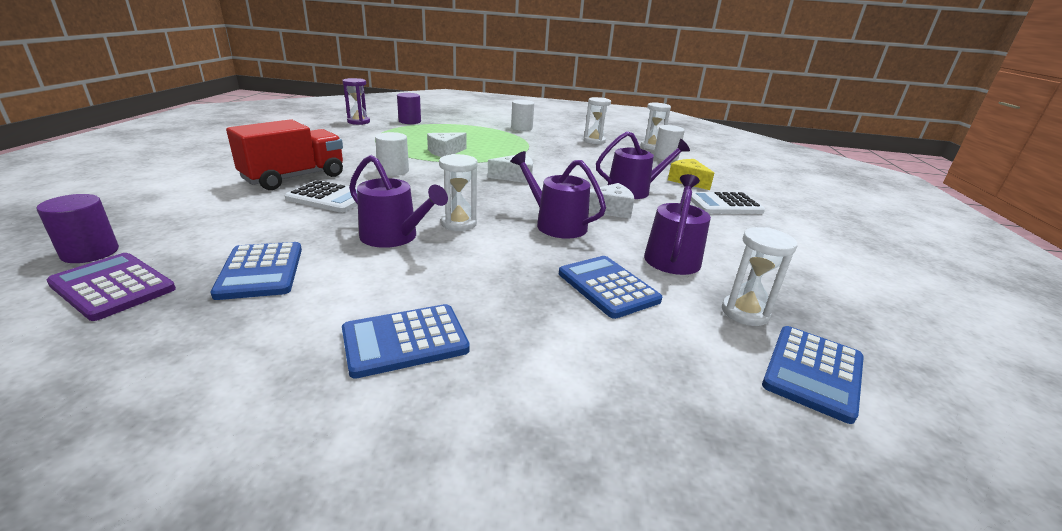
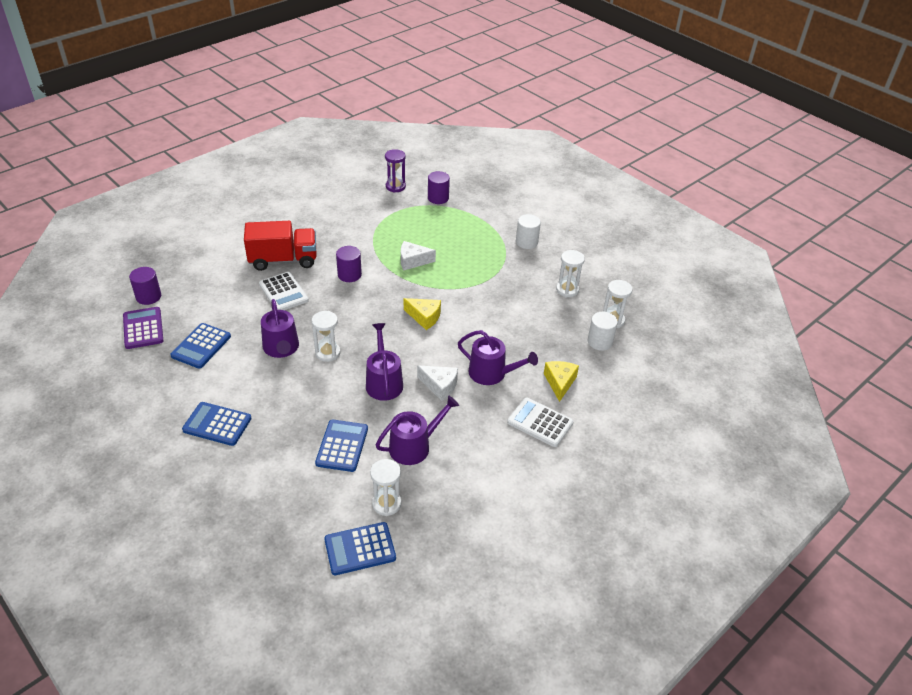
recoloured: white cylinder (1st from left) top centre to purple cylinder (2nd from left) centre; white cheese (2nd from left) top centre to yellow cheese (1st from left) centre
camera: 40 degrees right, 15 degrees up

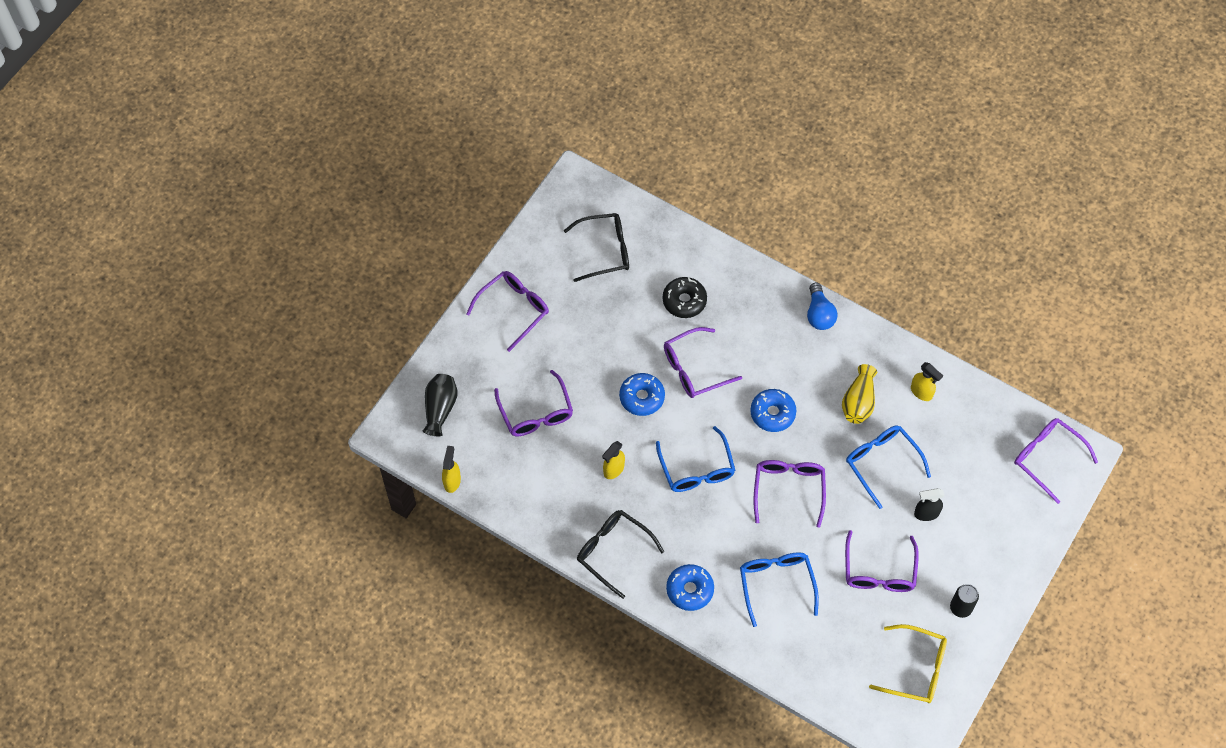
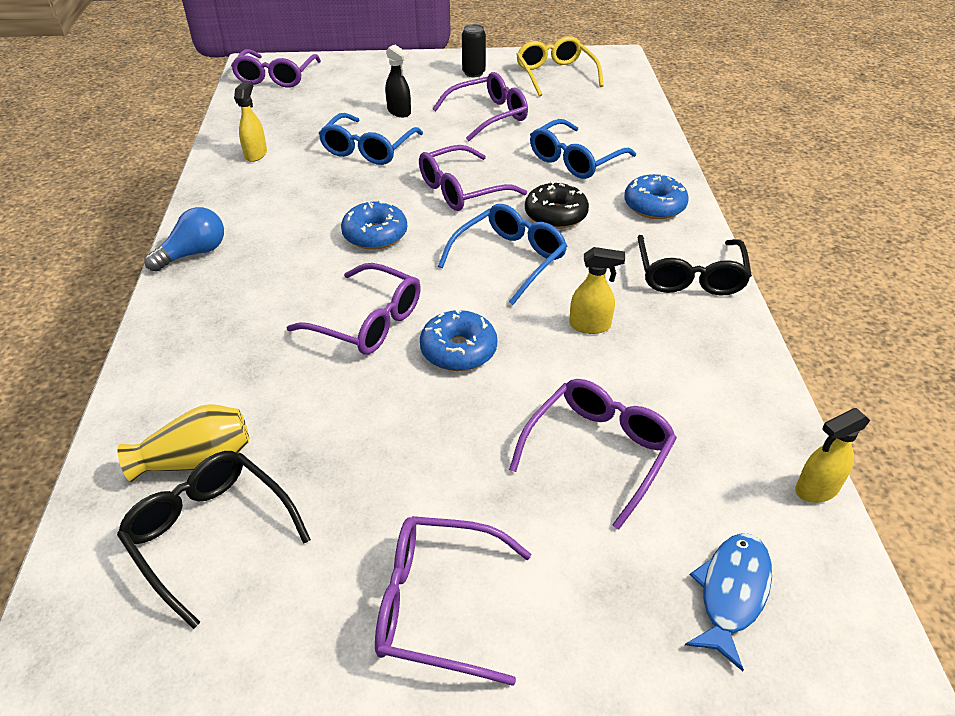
moved: yellow vase middle right to middle left; black donut centre to top centre
replaced: black vase centre to blue fish bottom right
camera: 125 degrees left, 20 degrees down

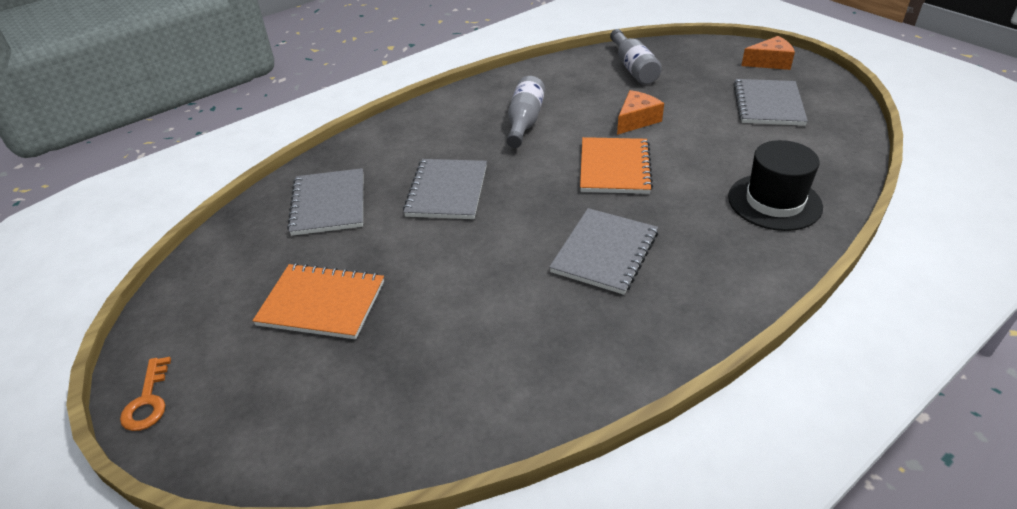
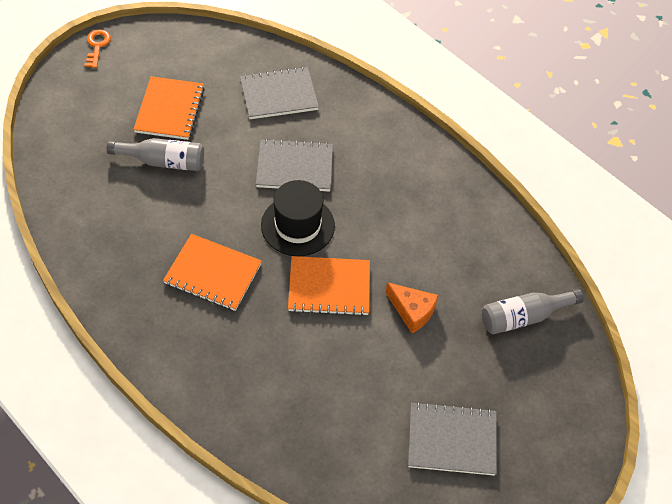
removed: orange cheese (2nd from left) top right
moved: grey bottle (1st from left) top centre to top left; black hat middle right to centre
recoloured: grey notebook (3rd from left) centre to orange notebook (2nd from left) middle left
turned: orange key bottom left = top left 105 degrees clockwise
camera: 80 degrees right, 15 degrees up

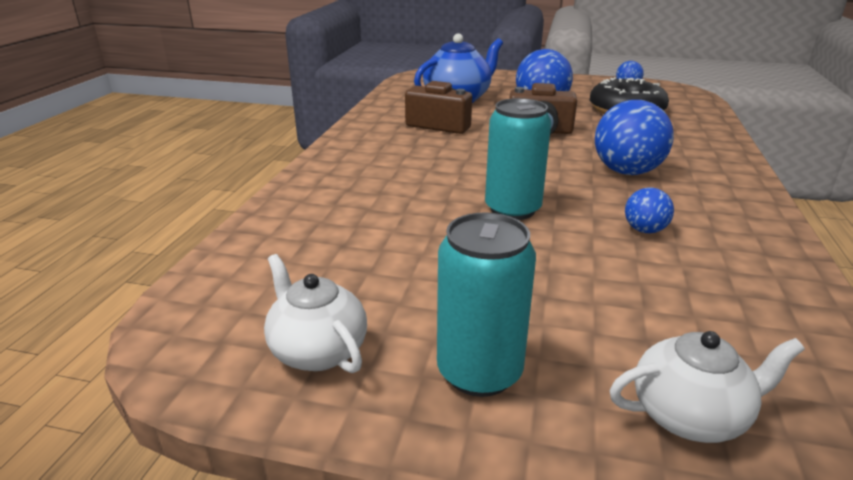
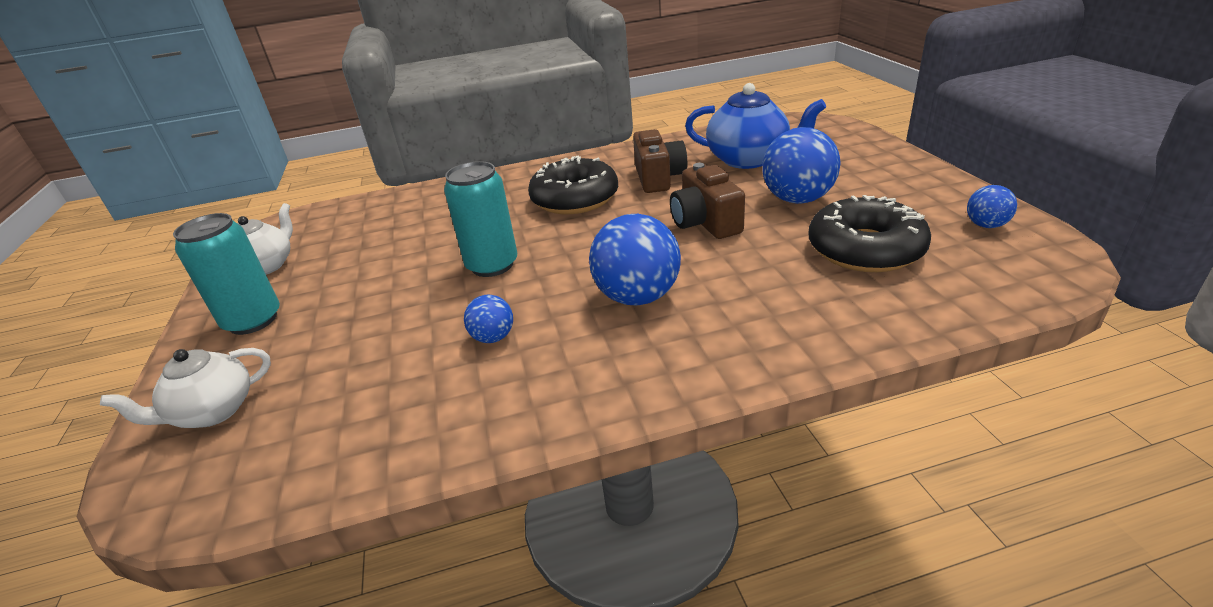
added: black donut (1st from left) top centre
turned: white teapot (2nd from left in the first image) bottom right = middle left 90 degrees clockwise
camera: 65 degrees right, 5 degrees up

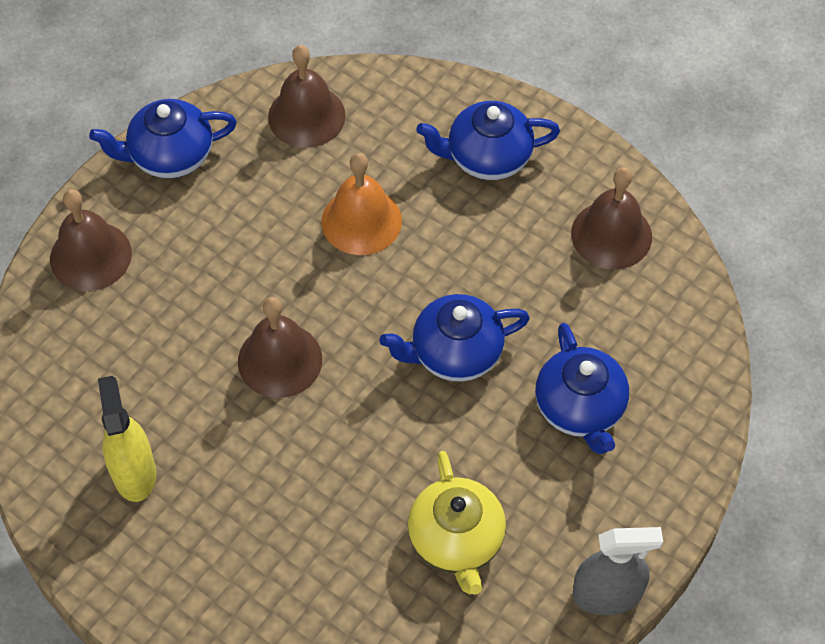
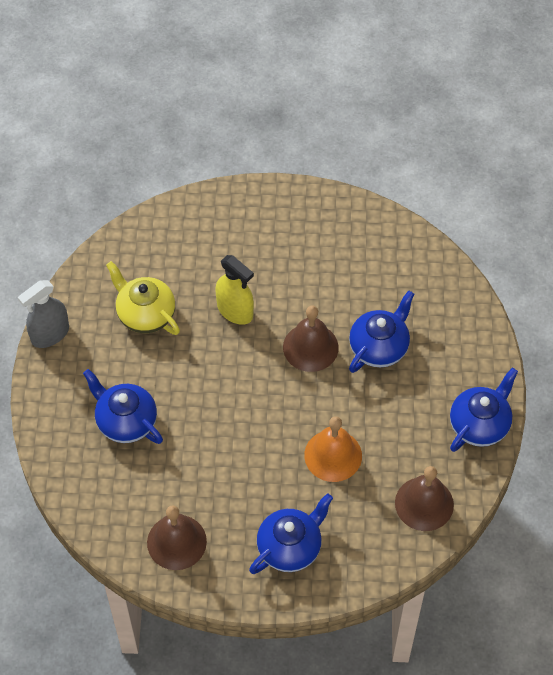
removed: brown bell (1st from left) middle left
moved: yellow spray bottle bottom left to centre; blue teapot (2nd from left in the first image) centre to blue teapot (3rd from left) middle right
camera: 145 degrees right, 0 degrees up

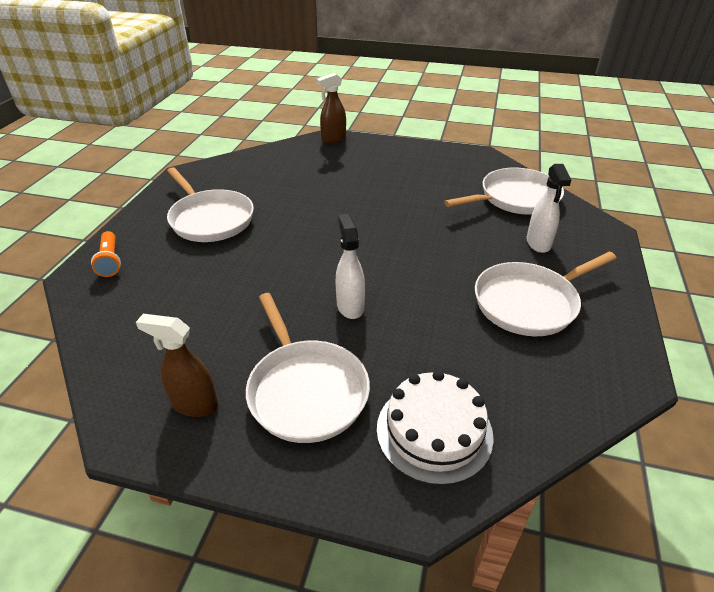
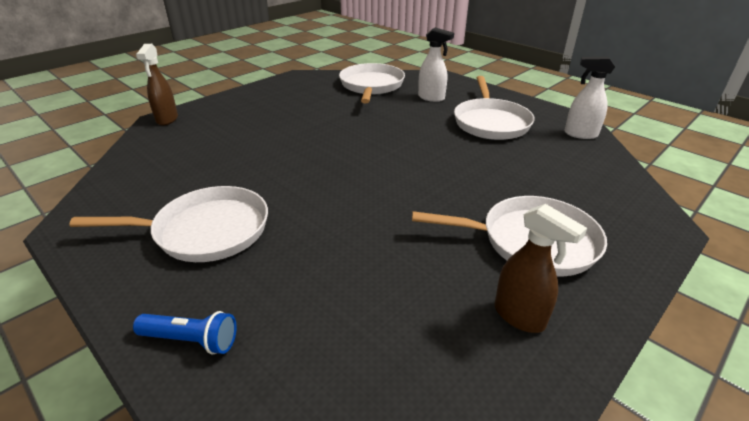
removed: white cake bottom centre
moved: white spray bottle (1st from left in the first image) centre to white spray bottle (2nd from left) top right
recoloured: orange flashlight middle left to blue flashlight bottom left
turned: brown spray bottle (1st from left in the first image) middle left = middle right 90 degrees counterclockwise
camera: 60 degrees left, 5 degrees down

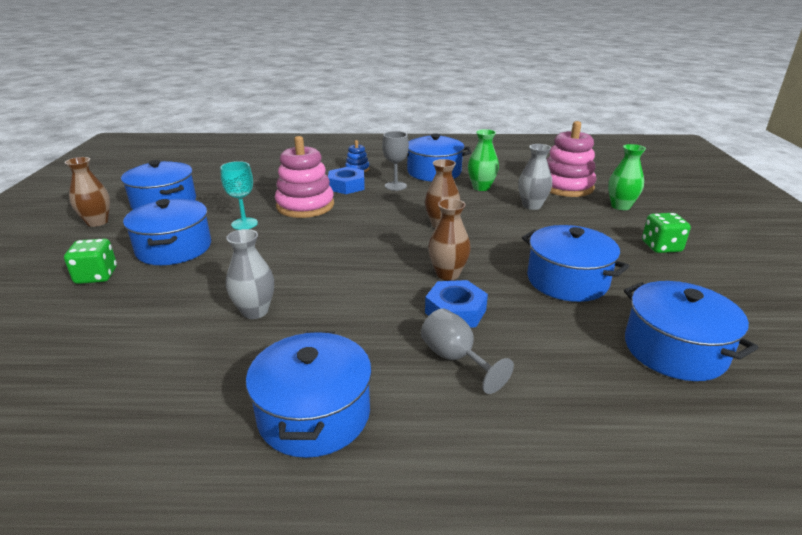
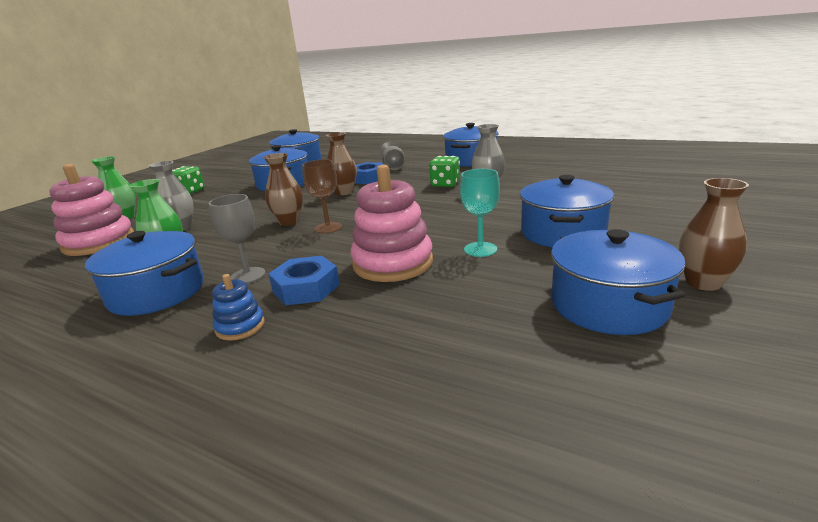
added: brown goblet centre
moved: green dice (1st from left in the first image) middle left to green dice (2nd from left) top centre
camera: 150 degrees left, 5 degrees down

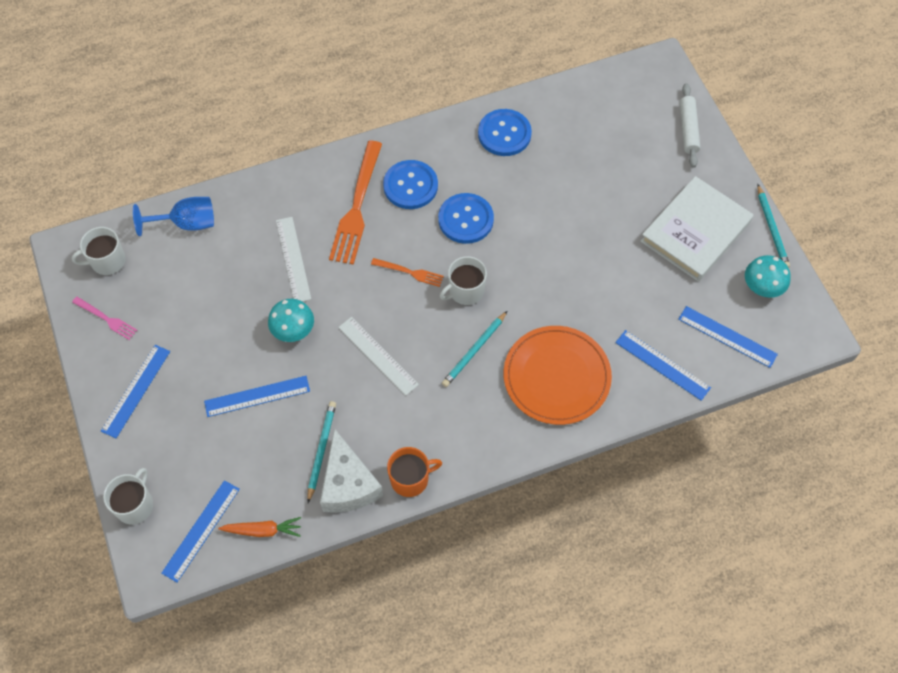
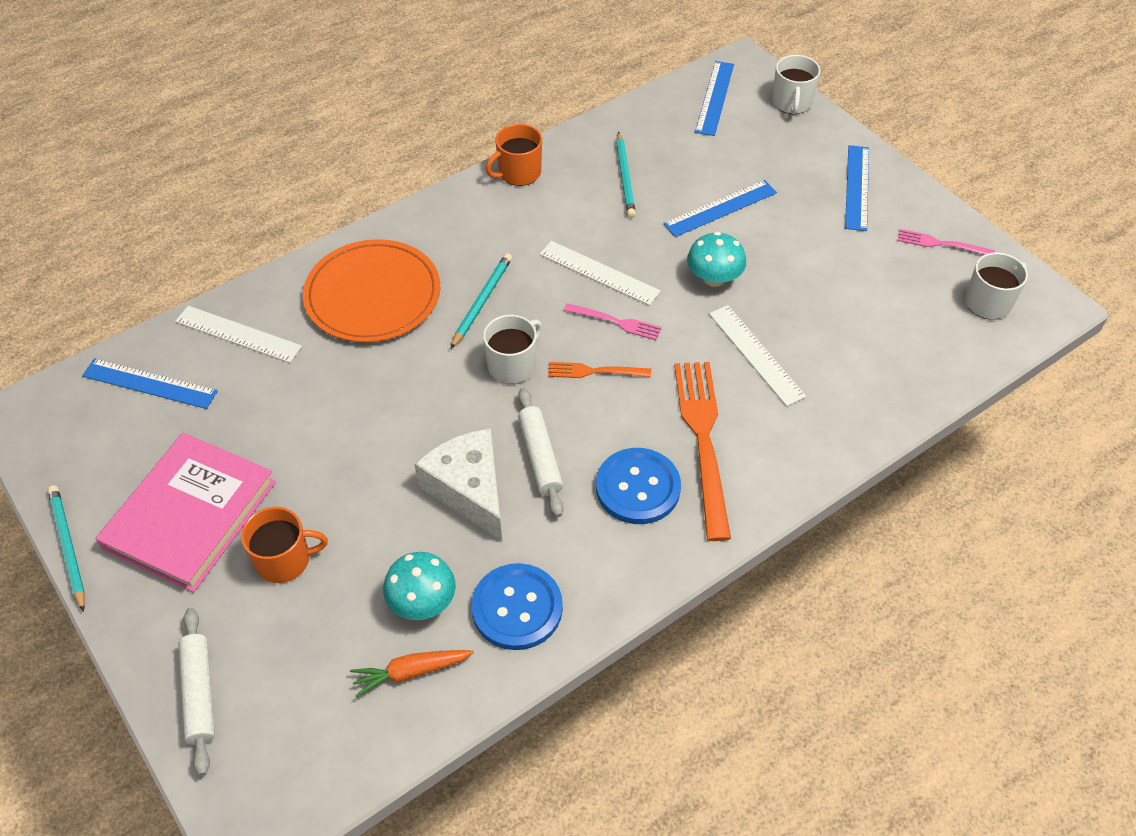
removed: blue goblet top left
added: orange mug (1st from left) middle left; pink fork (1st from left) centre
moved: orange carrot bottom left to bottom centre; turquoise mushroom (2nd from left in the first image) middle right to turquoise mushroom (1st from left) bottom centre; white cheese bottom centre to centre
replaced: blue button (2nd from left) top centre to white rolling pin (2nd from left) centre
recoloured: white book middle right to pink book middle left; blue ruler (4th from left) middle right to white ruler (1st from left) middle left
camera: 165 degrees right, 10 degrees down

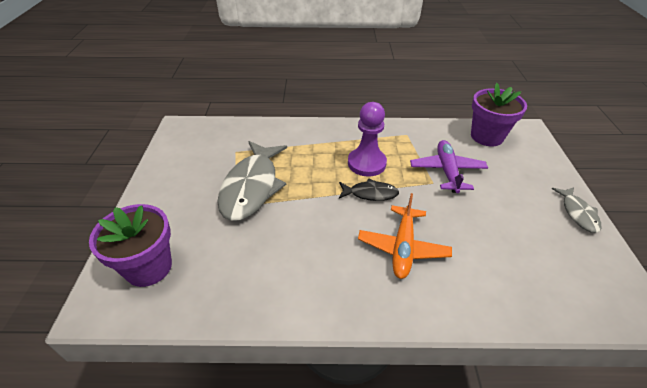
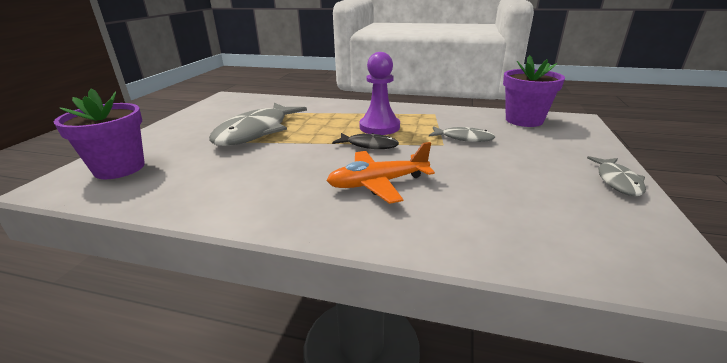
replaced: purple plane middle right to grey fish (2nd from left) centre
turned: orange plane centre = centre 45 degrees clockwise
camera: 15 degrees right, 15 degrees down

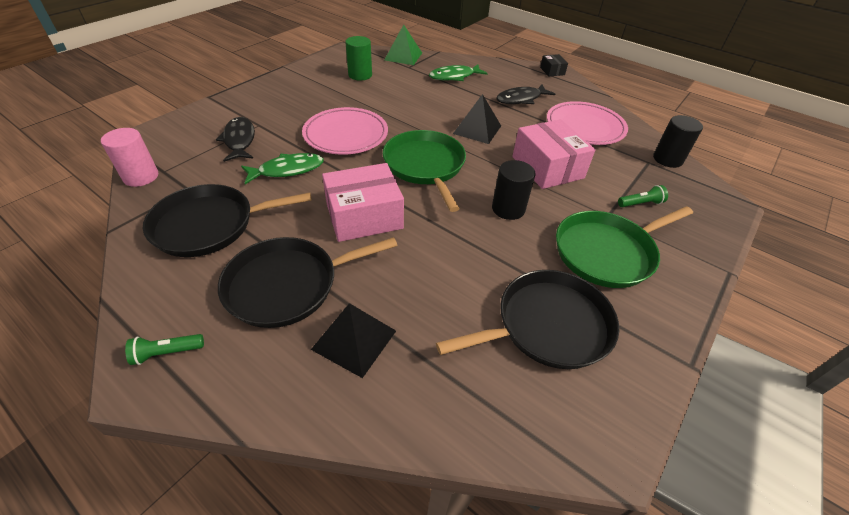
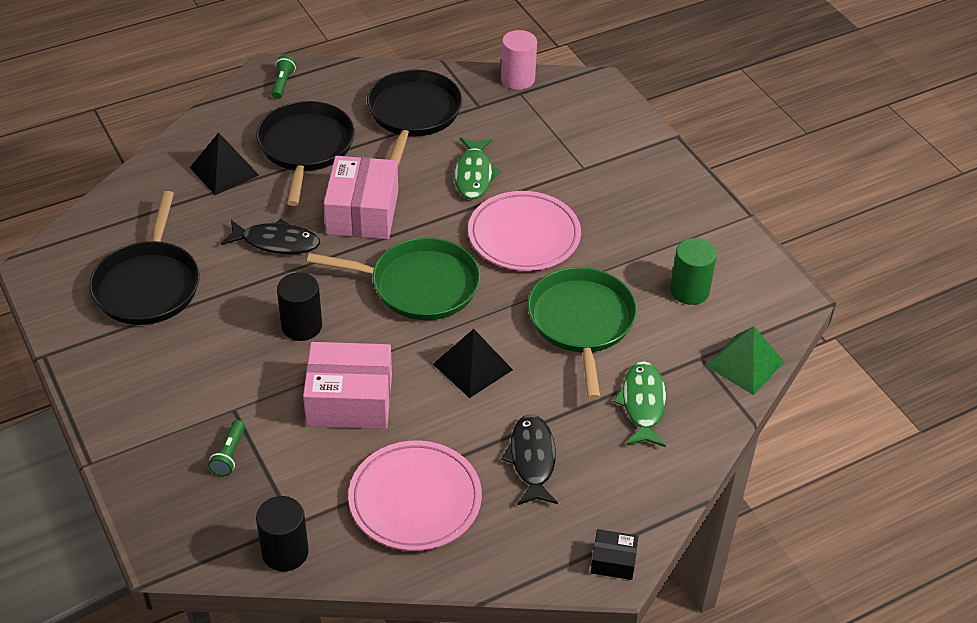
moved: black fish (1st from left) top left to middle left; green pan (2nd from left) middle right to centre
camera: 115 degrees right, 0 degrees up

